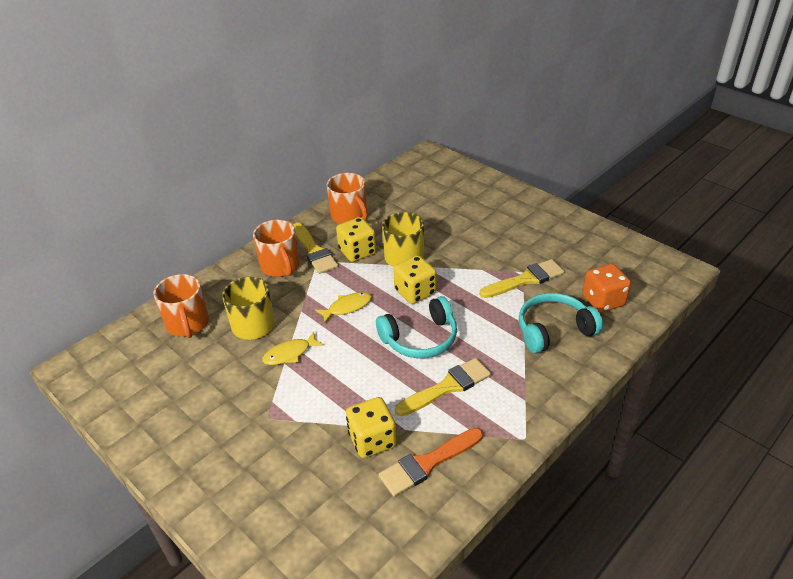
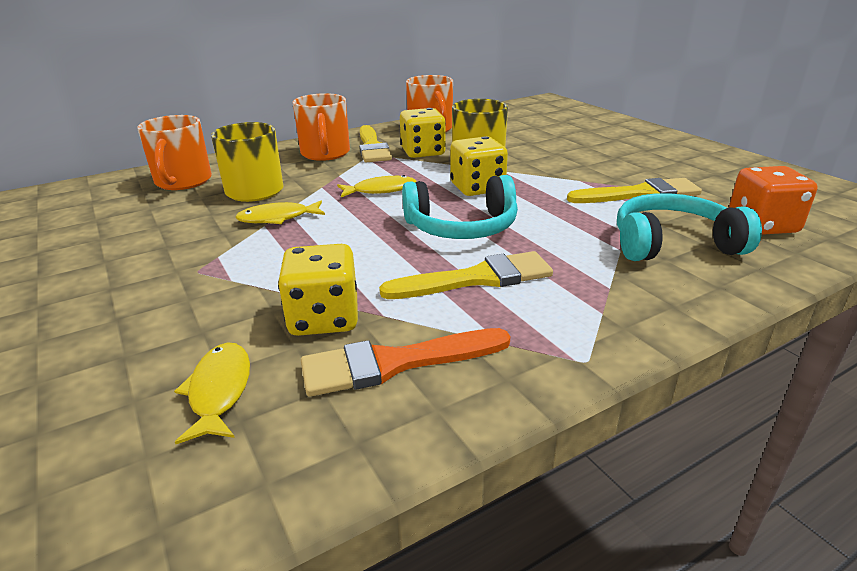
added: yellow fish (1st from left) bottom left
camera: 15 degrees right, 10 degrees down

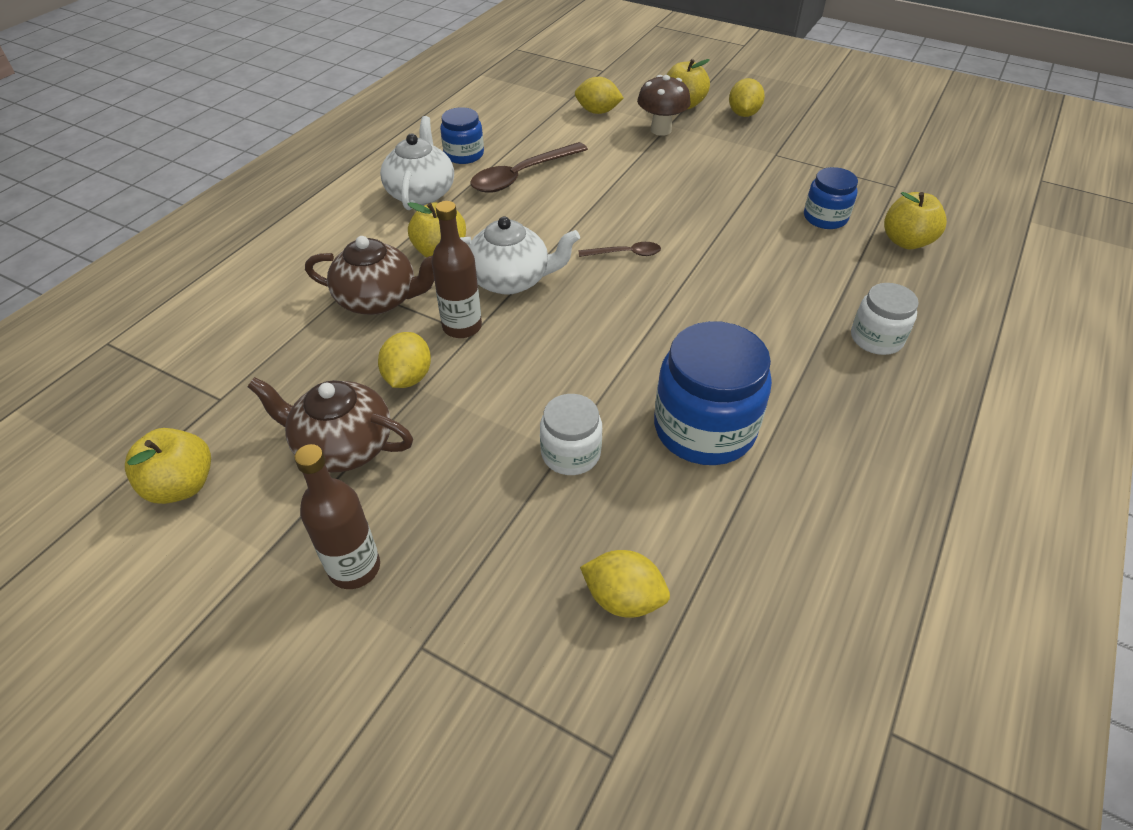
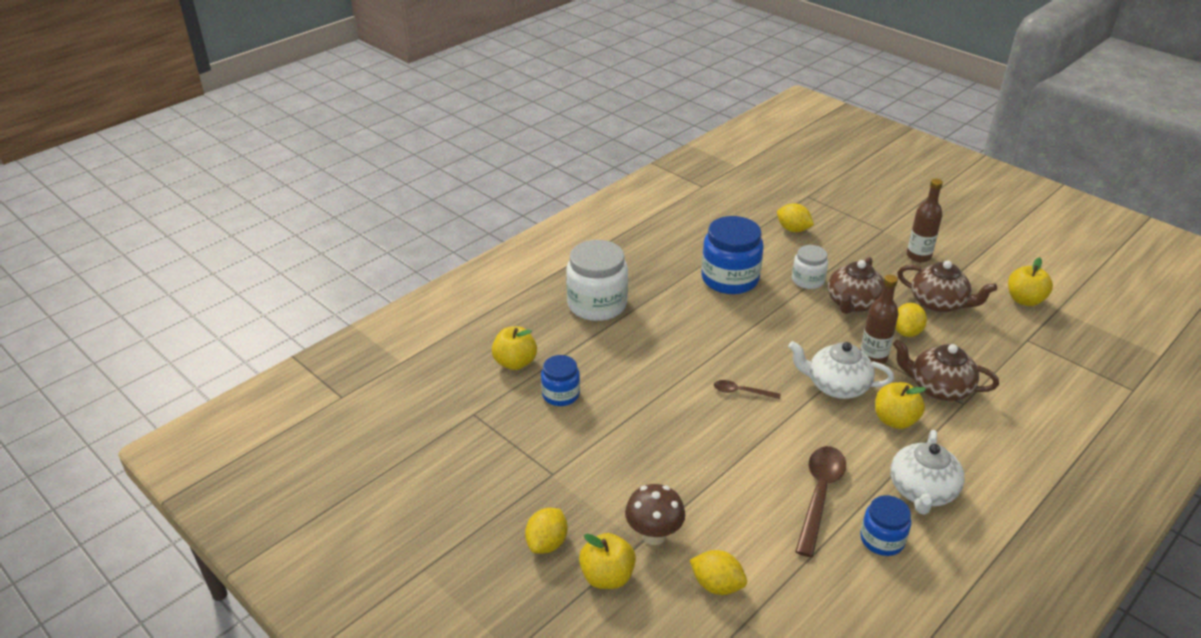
added: brown teapot (1st from left) middle right
turned: brown spoon (1st from left in the first image) top centre = bottom right 45 degrees counterclockwise
resized: white jar (2nd from left in the first image) middle right = centre x1.76
camera: 165 degrees left, 10 degrees down

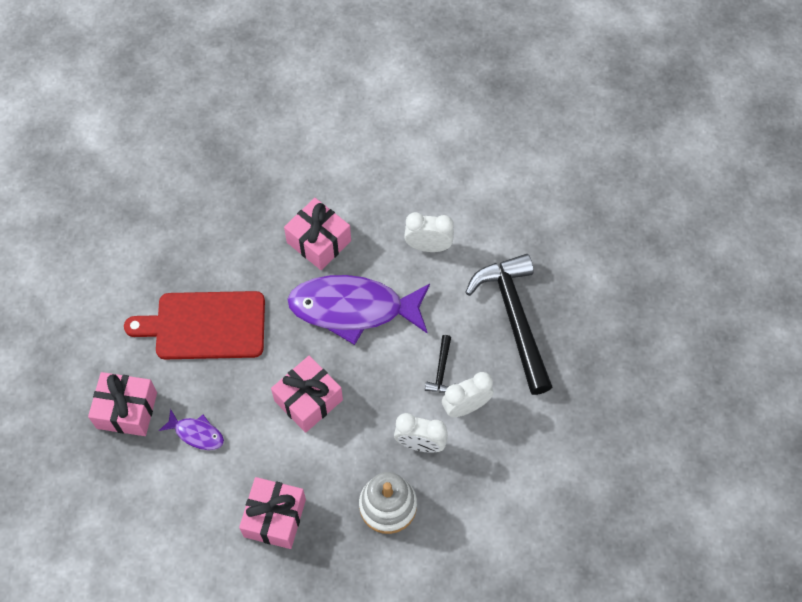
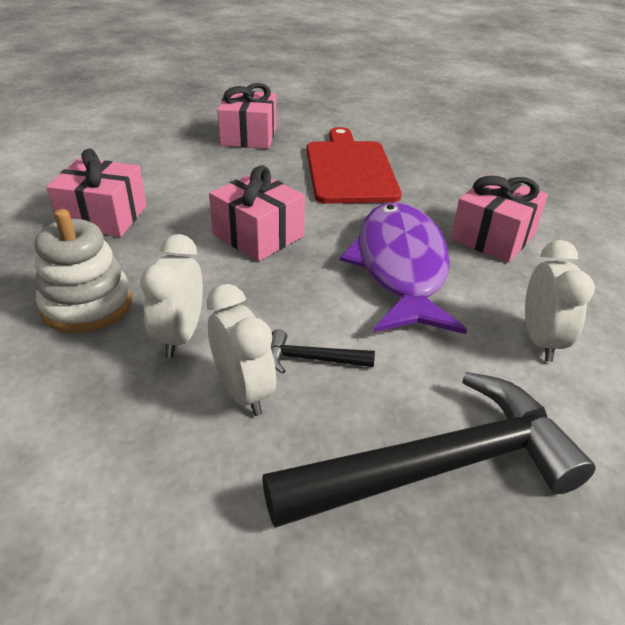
removed: purple fish (1st from left) bottom left
camera: 85 degrees right, 25 degrees down

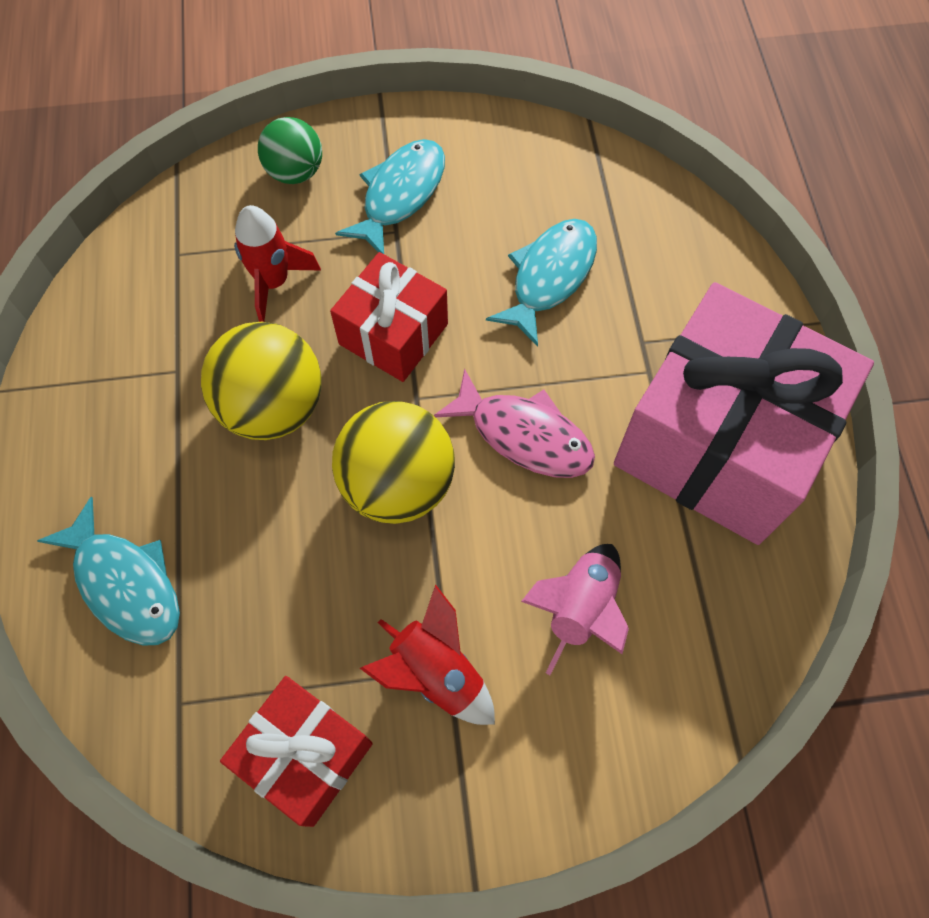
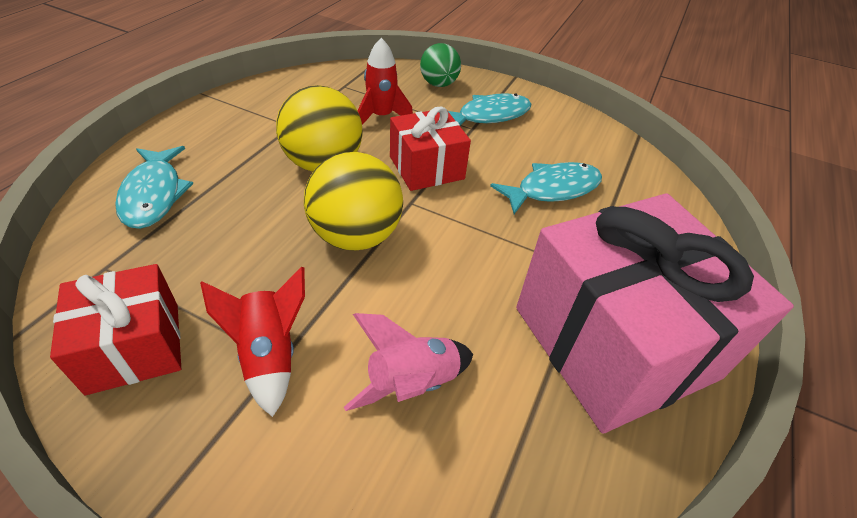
removed: pink fish centre
camera: 30 degrees right, 20 degrees down

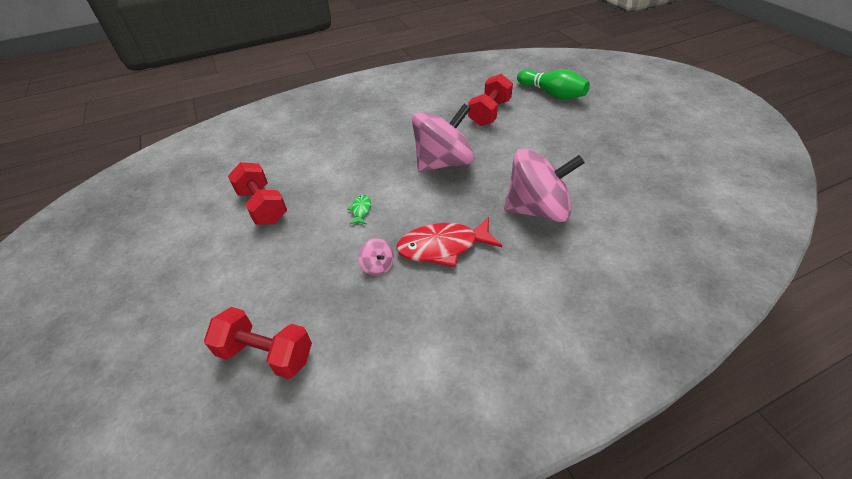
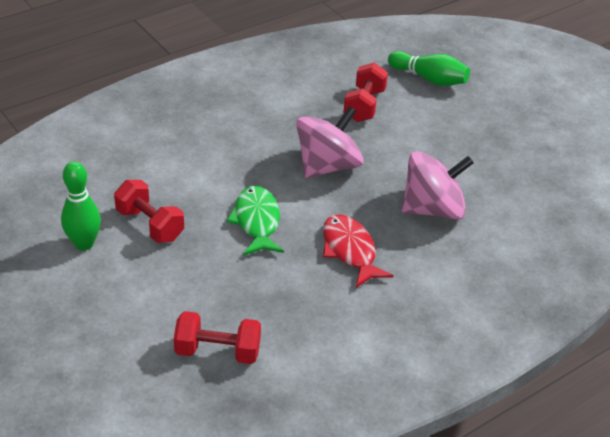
removed: pink spinning top (1st from left) centre
added: green bowling pin (1st from left) middle left
turned: red fish centre = centre 90 degrees clockwise
resized: green fish centre = centre x2.26
camera: 15 degrees left, 5 degrees down

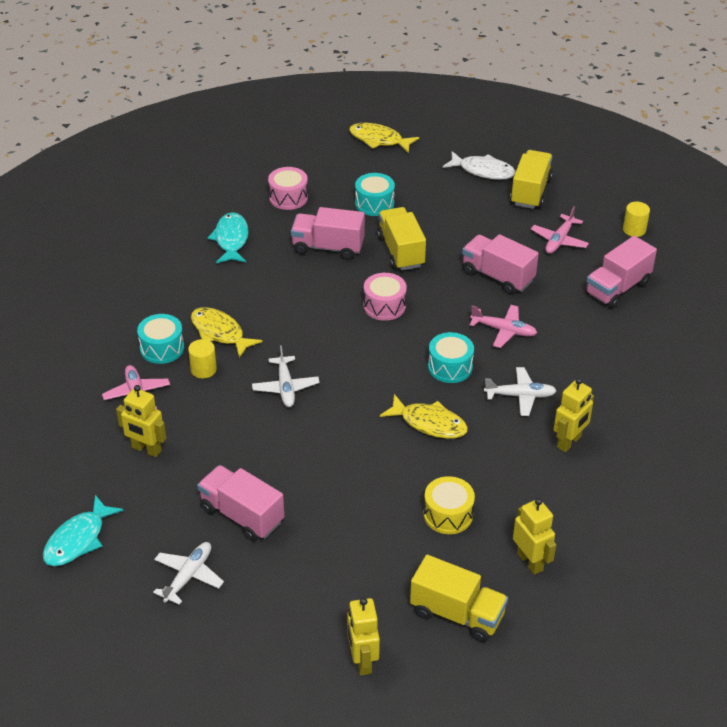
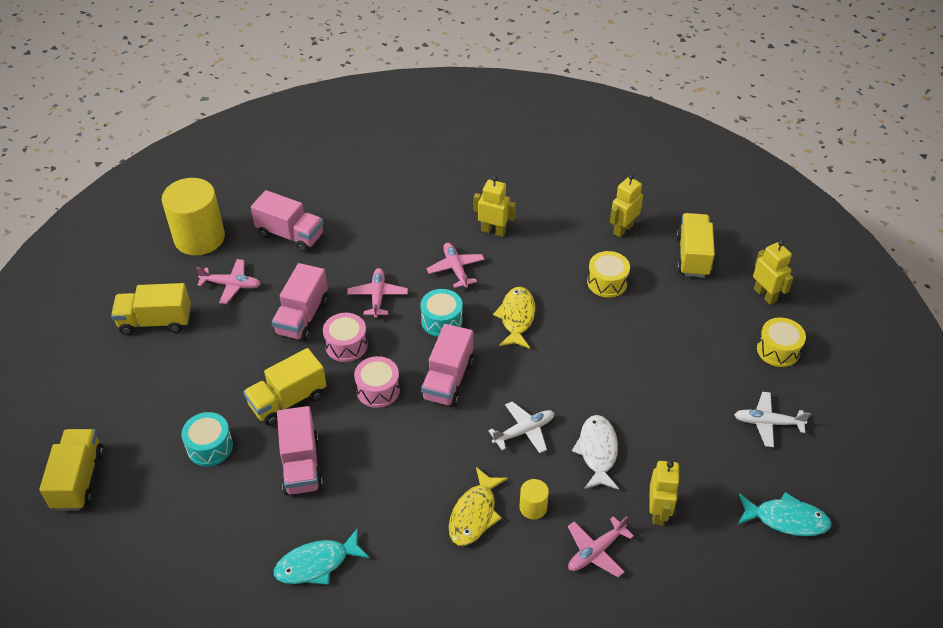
removed: turquoise drum (1st from left) middle left
added: yellow drum (2nd from left) middle right
moved: pink drum (1st from left) top centre to centre; pink truck (1st from left in the first image) bottom left to pink truck (4th from left) centre; white fish top centre to bottom centre
replaced: yellow fish (2nd from left) top centre to yellow truck (1st from left) bottom left
recoloured: white plane (3rd from left) middle right to pink plane (3rd from left) centre
turned: yellow robot (2nd from left in the first image) bottom centre = middle right 90 degrees counterclockwise
resized: yellow cylinder (2nd from left in the first image) top right = middle left x2.25
camera: 110 degrees left, 5 degrees up

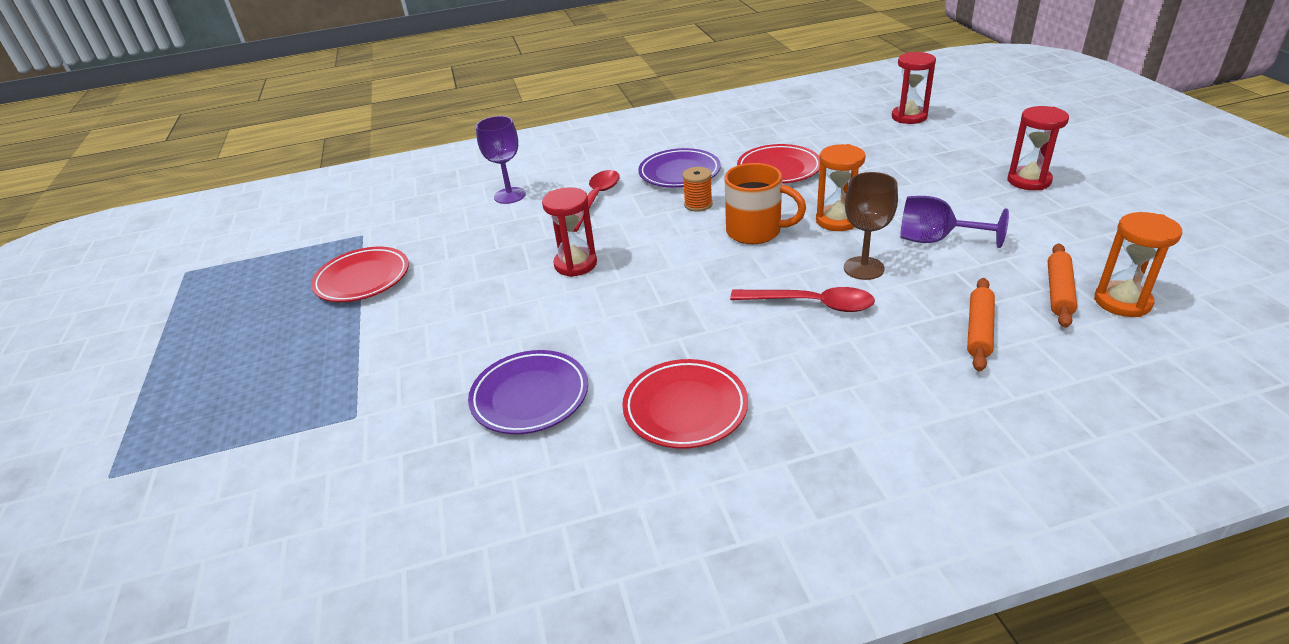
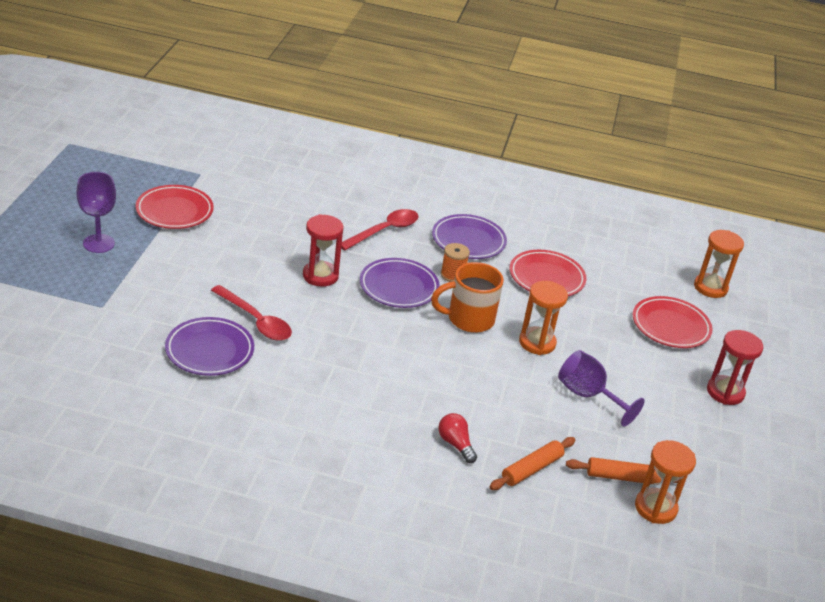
removed: brown goblet middle right
added: purple plate (2nd from left) centre; red light bulb bottom centre
moved: purple goblet (1st from left) top centre to middle left; red spoon (2nd from left in the first image) centre to red spoon (1st from left) middle left; red plate (2nd from left in the first image) centre to red plate (3rd from left) middle right
recoloured: red hourglass (2nd from left) top right to orange hourglass (3rd from left) middle right
turned: orange mug top centre = centre 120 degrees clockwise; orange rolling pin (2nd from left) middle right = bottom right 45 degrees clockwise
camera: 20 degrees right, 0 degrees up

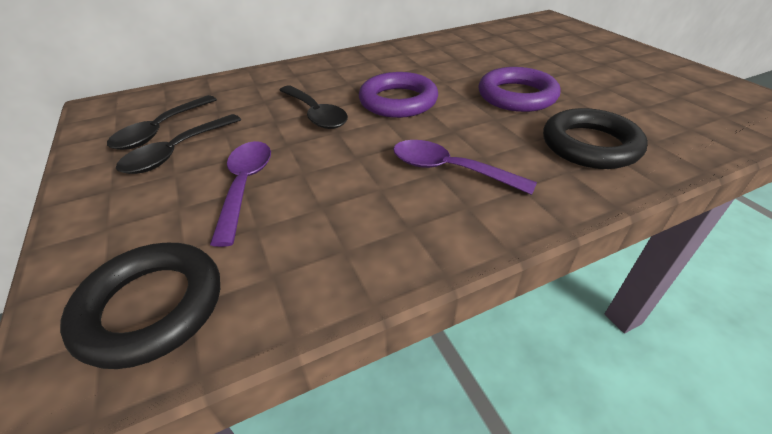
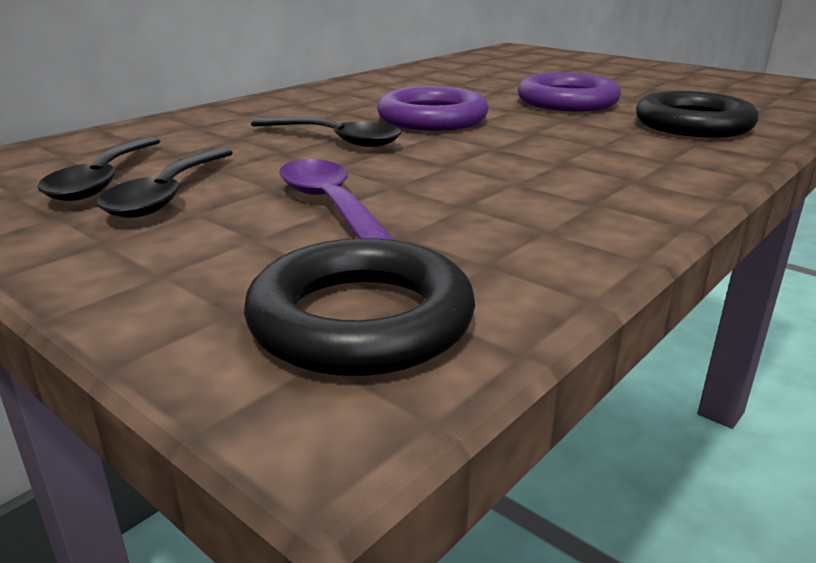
removed: purple spoon (2nd from left) centre
camera: 25 degrees left, 15 degrees down

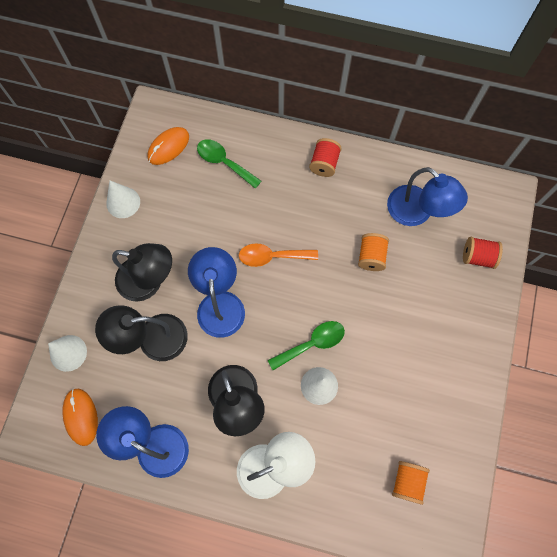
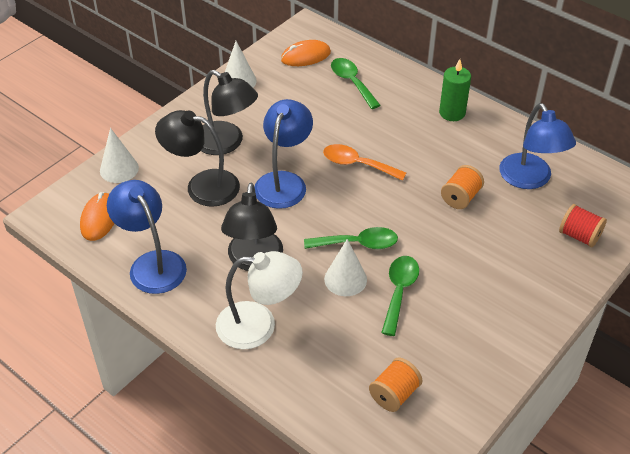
added: green spoon (3rd from left) centre
replaced: red spool (1st from left) top centre to green candle top right
camera: 25 degrees right, 25 degrees down

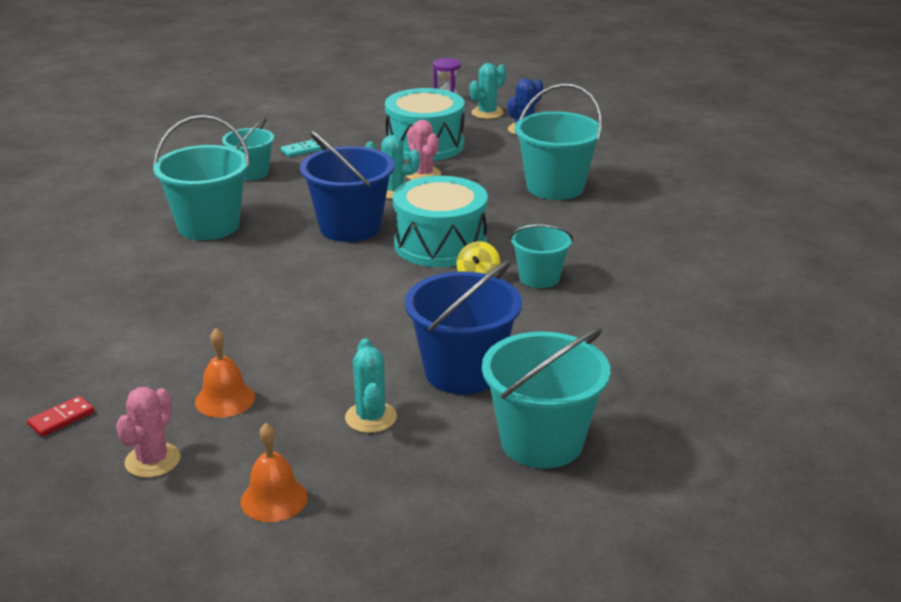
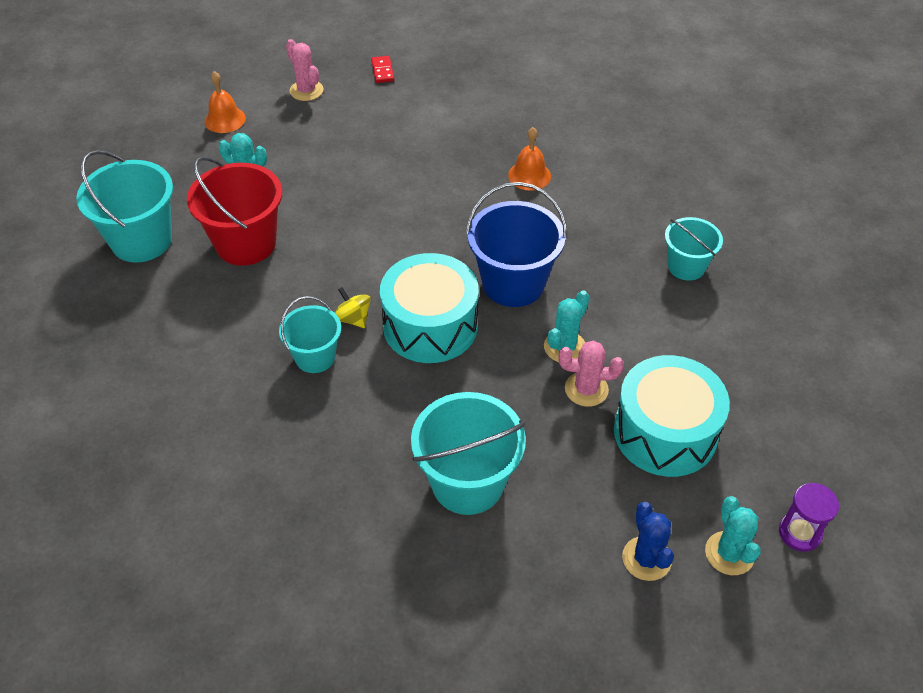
removed: turquoise bucket (1st from left) top left; turquoise domino top centre
moved: orange bell (1st from left in the first image) middle left to orange bell (2nd from left) top centre
recoloured: blue bucket (2nd from left) centre to red bucket top left
camera: 125 degrees right, 20 degrees up

